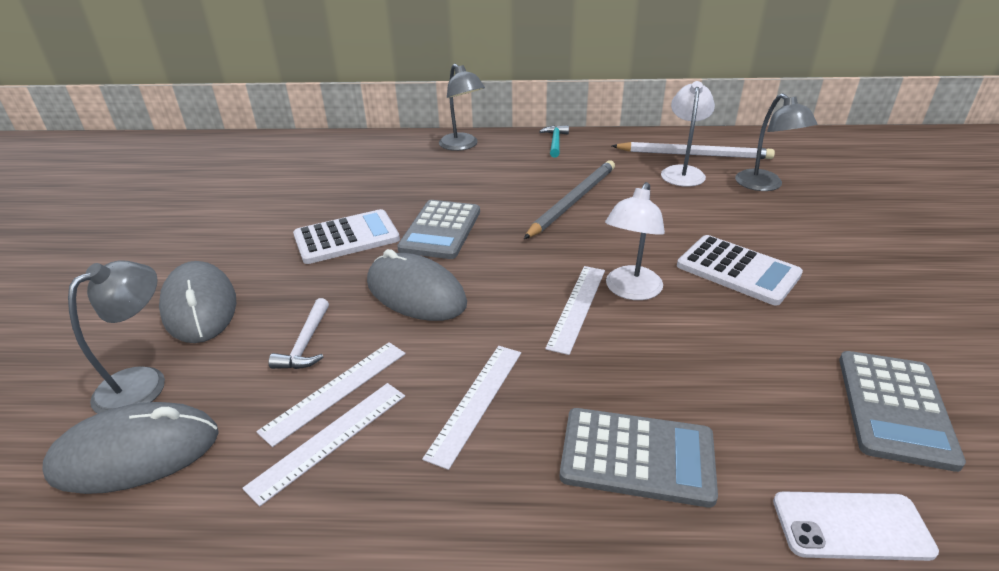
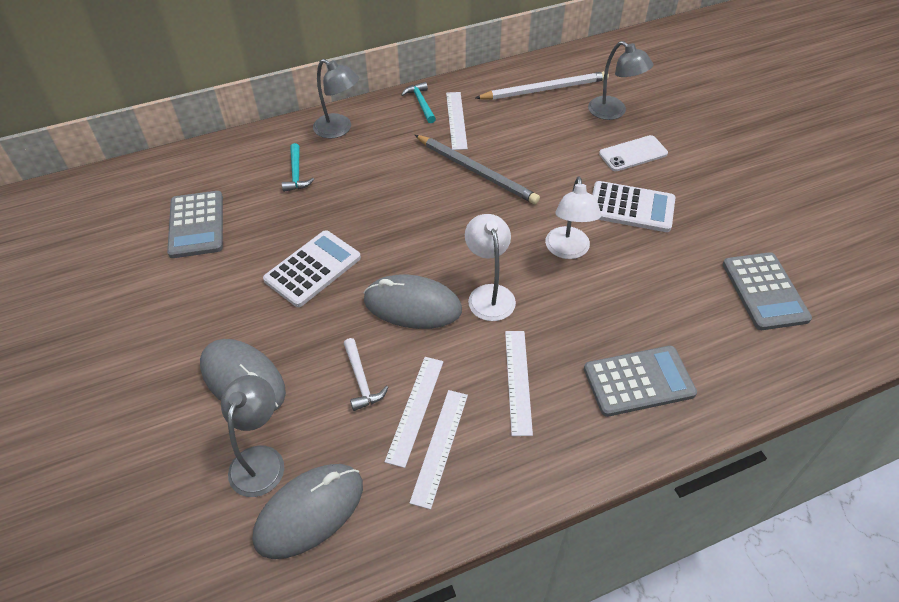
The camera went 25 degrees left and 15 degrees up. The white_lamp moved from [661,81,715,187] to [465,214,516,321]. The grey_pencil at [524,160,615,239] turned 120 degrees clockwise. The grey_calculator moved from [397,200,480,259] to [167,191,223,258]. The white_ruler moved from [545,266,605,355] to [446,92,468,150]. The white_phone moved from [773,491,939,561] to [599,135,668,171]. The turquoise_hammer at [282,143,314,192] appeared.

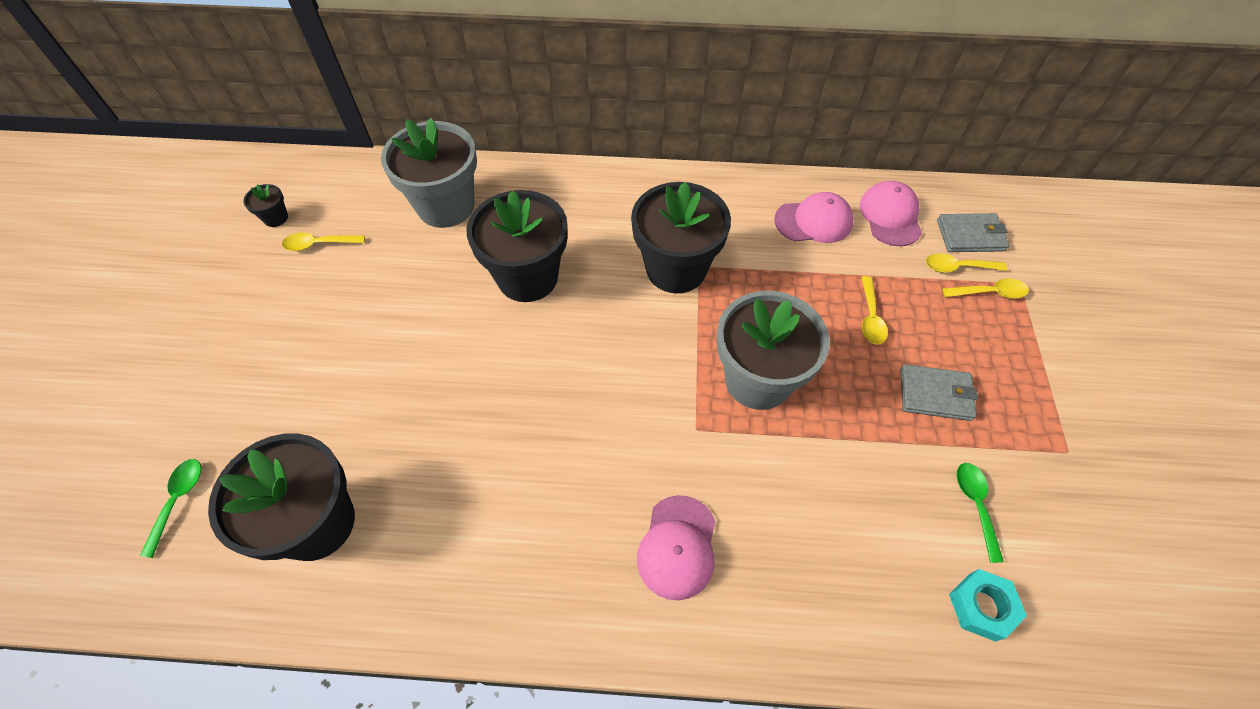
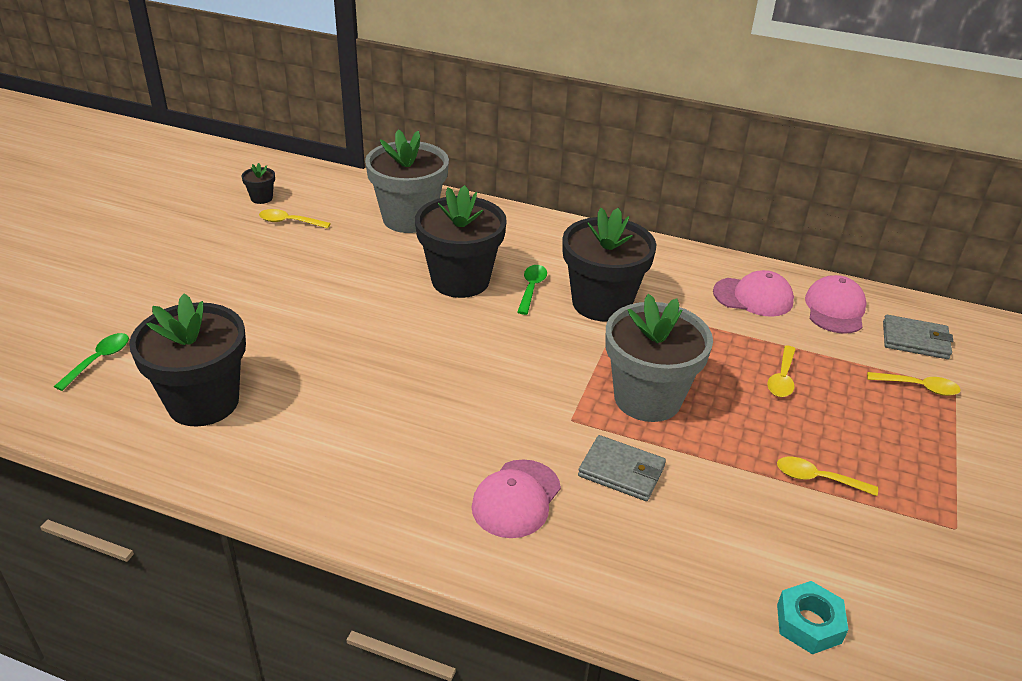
The camera went 15 degrees right and 20 degrees down. The yellow_spoon moved from [926,253,1007,273] to [777,457,878,496]. The grey_wallet moved from [900,364,978,421] to [578,435,666,501]. The green_spoon moved from [957,463,1004,563] to [517,265,547,315].

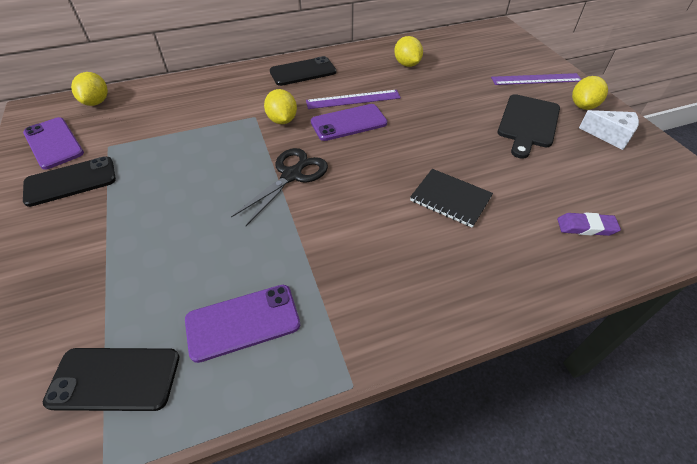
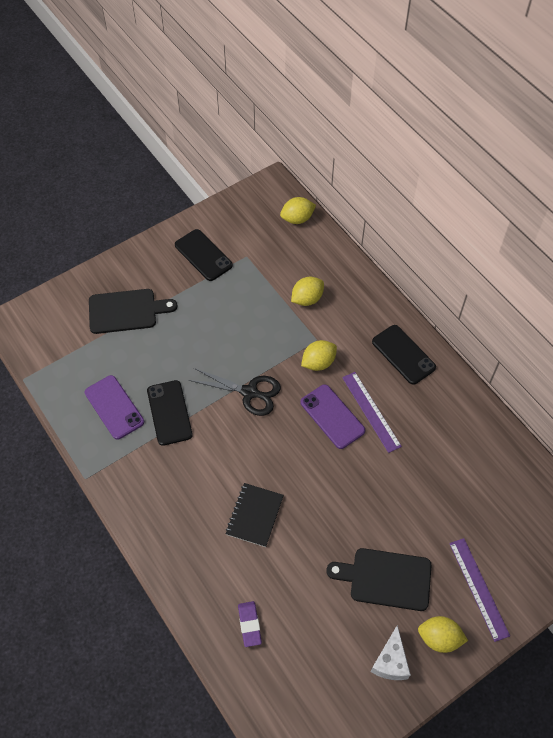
The camera went 75 degrees right and 10 degrees up. The yellow_lemon moved from [394,36,423,67] to [291,277,324,306]. The purple_phone at [23,117,84,170] disappeared. The black_phone moved from [43,348,179,411] to [147,380,193,446]. The black_cutting_board at [89,289,177,334] appeared.

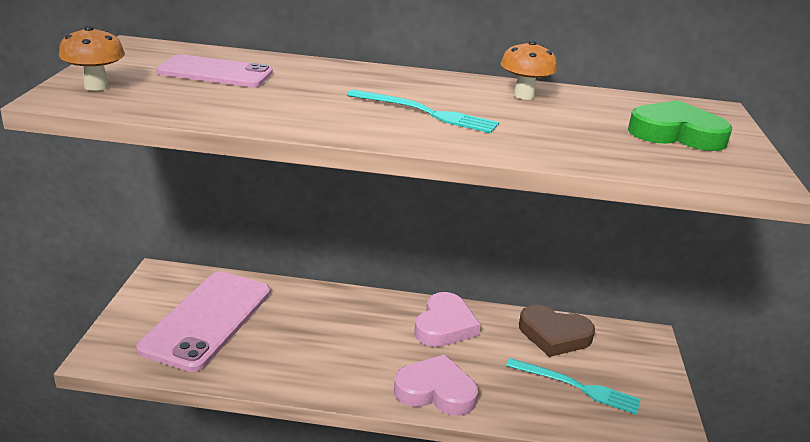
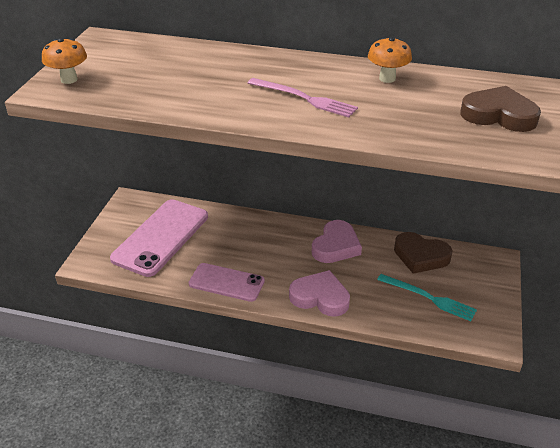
The camera went 10 degrees right and 10 degrees up. The pink_phone moved from [156,54,273,87] to [189,263,265,302]. The turquoise_fork at [347,89,499,133] became the pink_fork at [248,78,358,118]. The green_heart at [628,100,732,151] became the brown_heart at [460,86,541,132].

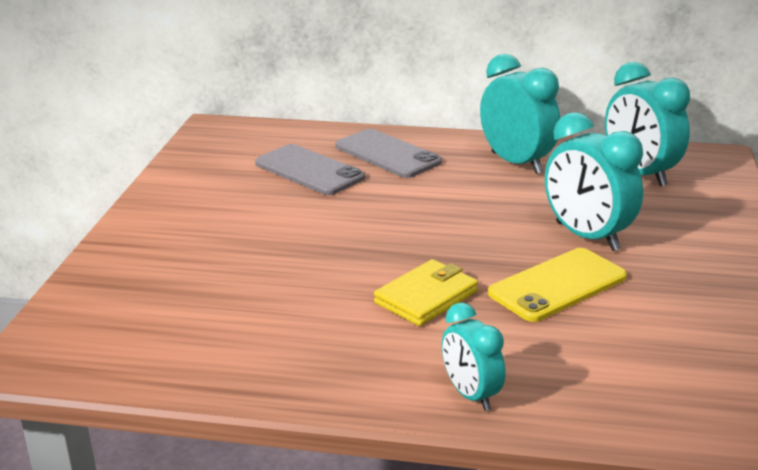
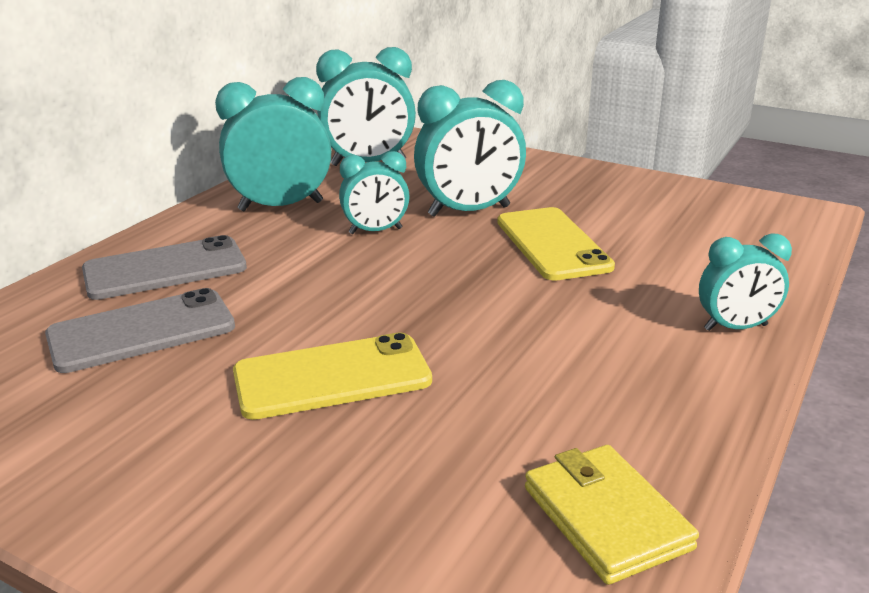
The camera went 70 degrees left and 0 degrees up. The yellow_wallet moved from [374,259,478,326] to [525,445,699,585]. The turquoise_clock at [339,151,410,234] appeared. The yellow_phone at [233,332,432,420] appeared.

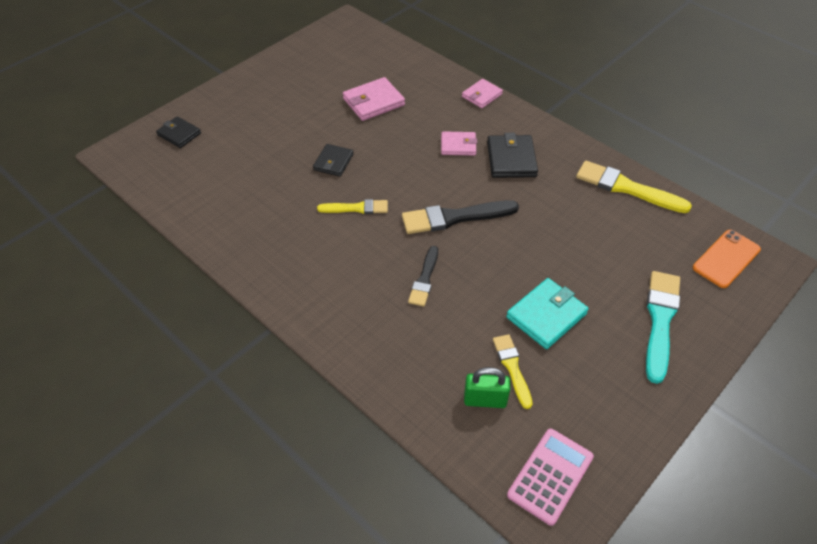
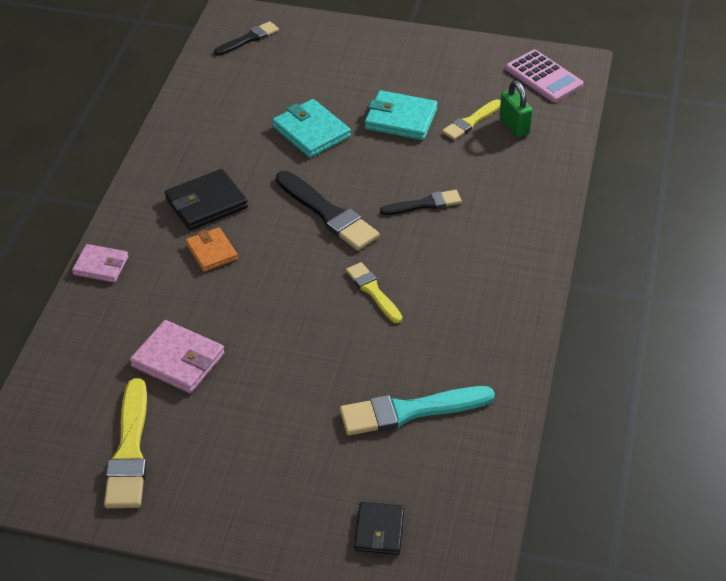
The camera went 120 degrees left and 5 degrees down. The pink_wallet at [441,131,477,156] became the orange_wallet at [186,227,238,272]. The black_wallet at [313,144,354,177] disappeared. The yellow_brush moved from [576,161,692,213] to [104,378,147,508]. The orange_phone at [693,230,761,288] was replaced by the black_brush at [214,21,279,56]. The turquoise_brush moved from [646,271,680,384] to [340,386,495,435]. The pink_calculator at [507,429,594,526] turned 135 degrees counterclockwise. The turquoise_wallet at [272,99,351,158] appeared.

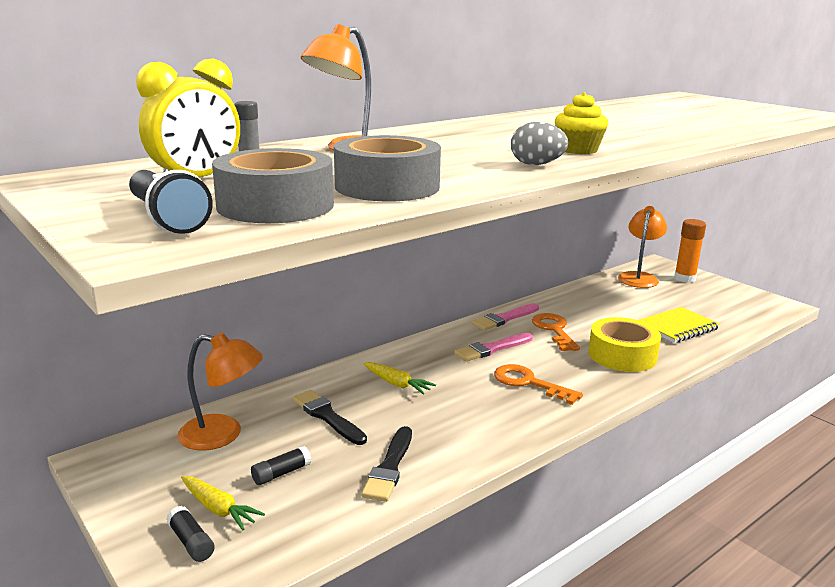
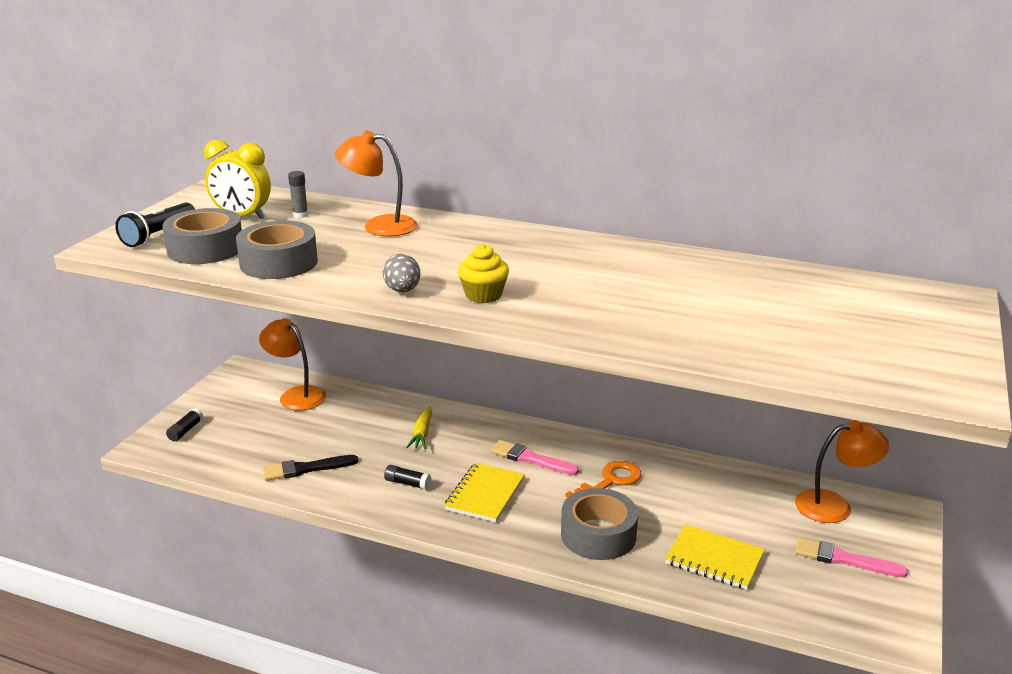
The camera went 60 degrees right and 5 degrees up. The orange_glue_stick at [674,219,706,283] disappeared. The pink_brush moved from [472,303,539,330] to [795,537,908,577]. The yellow_tape at [588,317,661,372] became the grey_tape at [561,488,638,560]. The orange_lamp at [177,332,263,451] turned 150 degrees clockwise. The orange_key at [494,364,583,405] was replaced by the yellow_notebook at [444,463,525,522]. The black_brush at [292,390,367,445] disappeared. The black_glue_stick moved from [251,446,312,485] to [384,465,431,490]. The yellow_carrot at [181,476,265,530] disappeared.

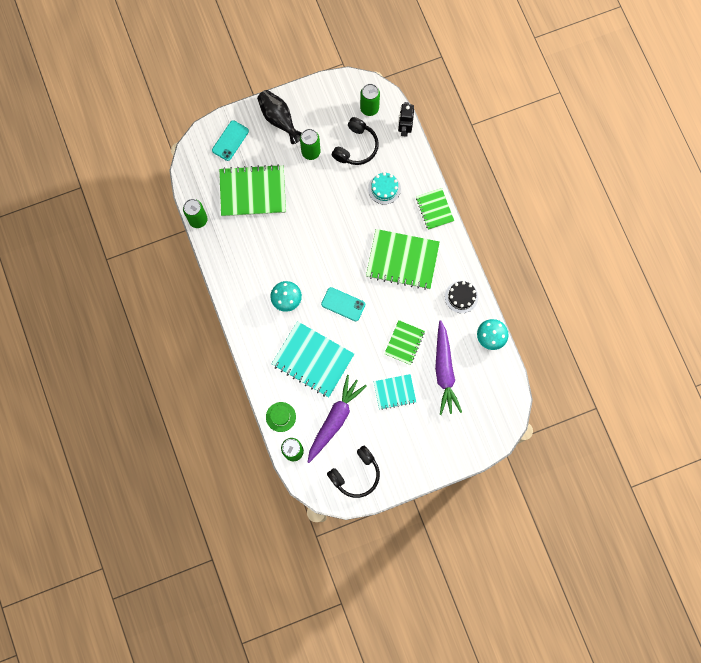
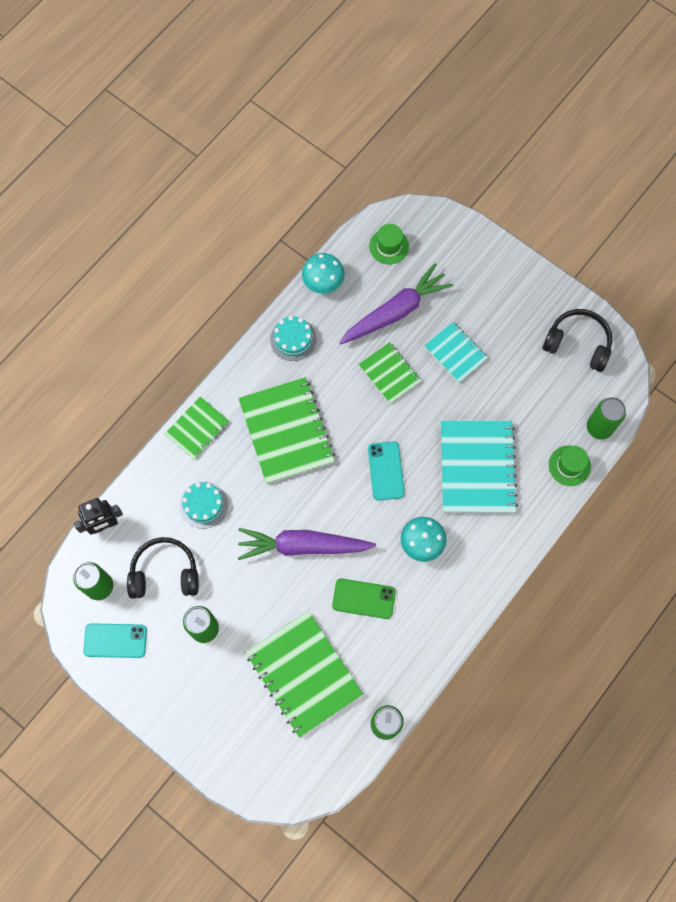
The camera went 120 degrees left and 5 degrees down. The black_vase at [257,90,302,144] disappeared. The turquoise_phone moved from [212,120,249,161] to [83,623,147,658]. The black_cake at [445,281,478,313] became the turquoise_cake at [270,316,316,361]. The green_notebook at [384,320,425,365] turned 60 degrees clockwise. The purple_carrot moved from [308,375,367,463] to [238,528,376,560]. The green_hat at [369,224,409,264] appeared. The green_phone at [332,579,396,619] appeared.

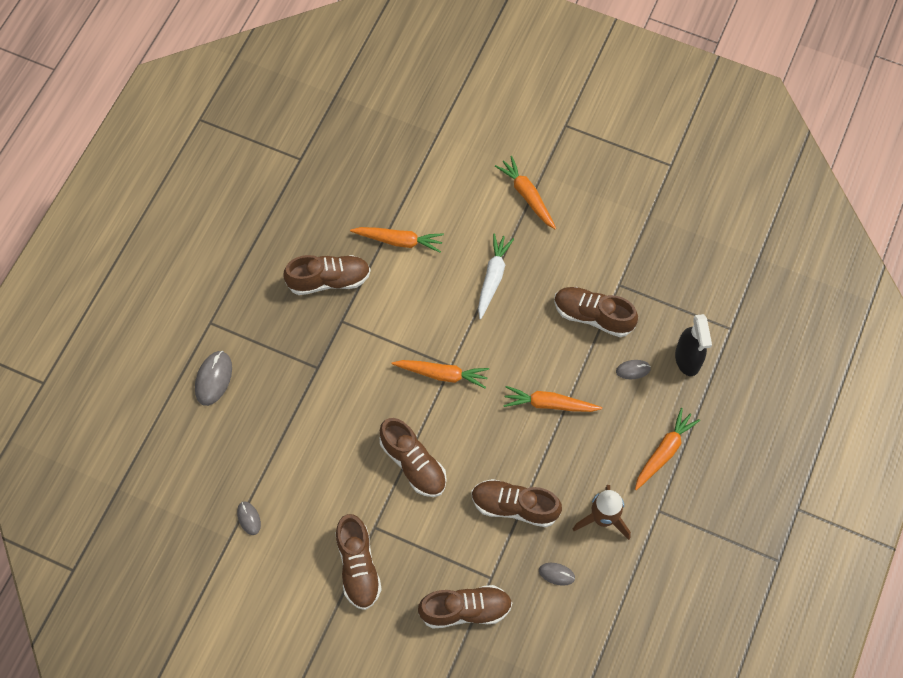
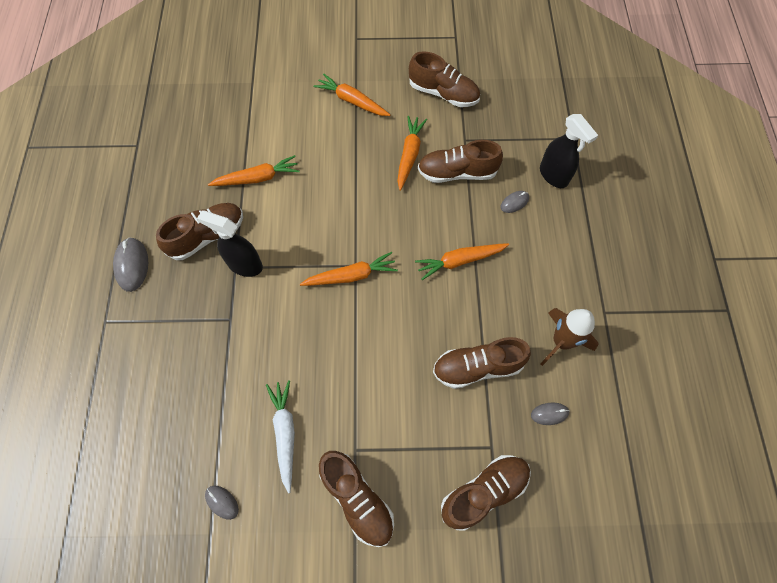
The camera went 25 degrees left and 0 degrees up. The white_carrot moved from [478,234,514,319] to [266,380,295,493]. The grey_mouse moved from [195,351,232,406] to [113,237,148,292]. The orange_carrot moved from [635,408,700,490] to [397,116,427,191]. The brown_shoe moved from [380,418,447,497] to [409,51,480,107]. The black_spray_bottle at [197,211,263,277] appeared.

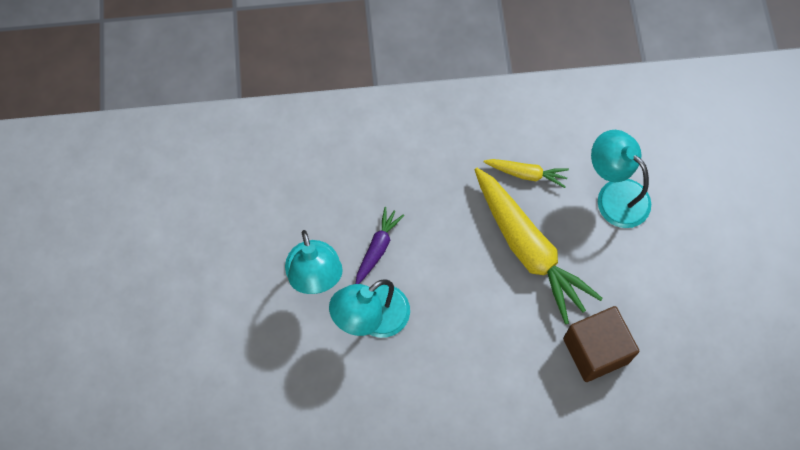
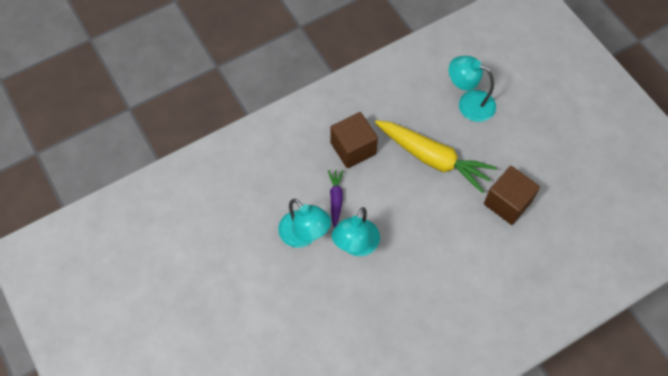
The camera went 25 degrees left and 5 degrees down. The yellow_carrot at [484,159,569,188] disappeared. The brown_cube at [330,112,378,168] appeared.

